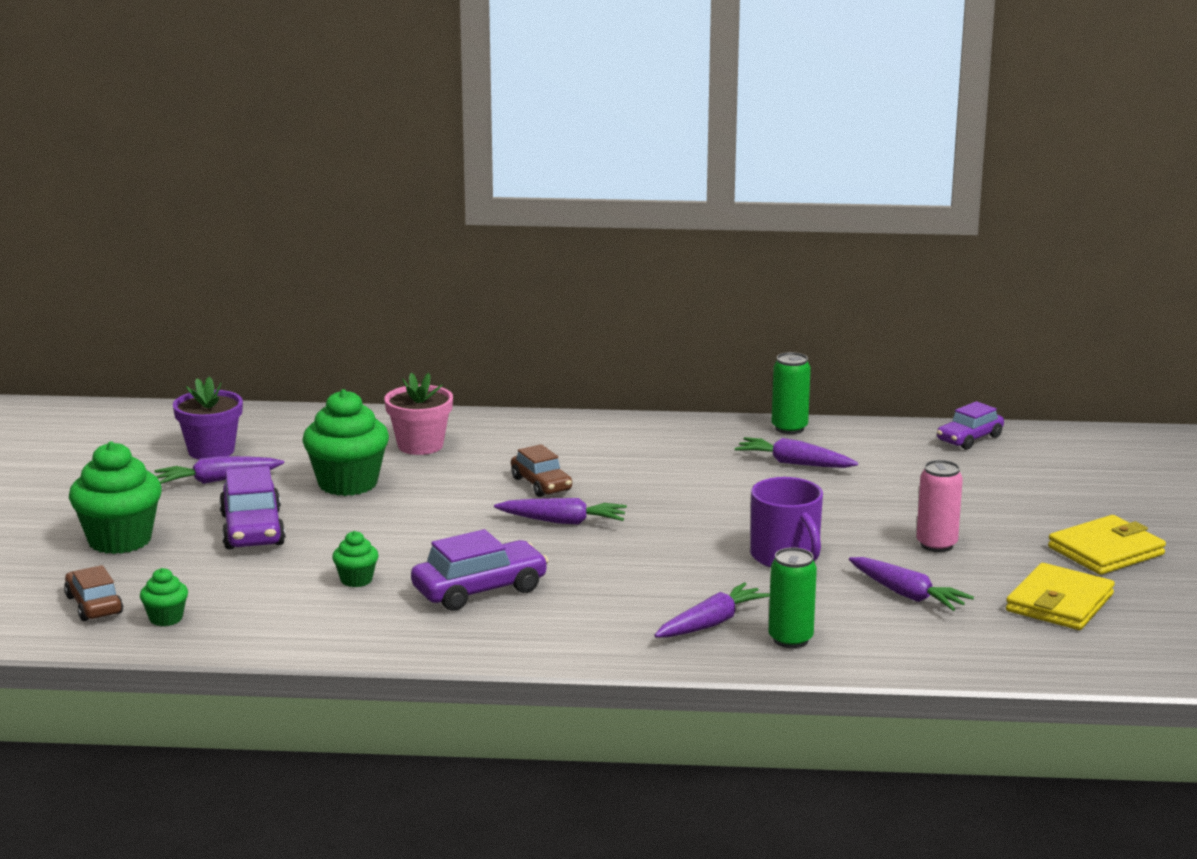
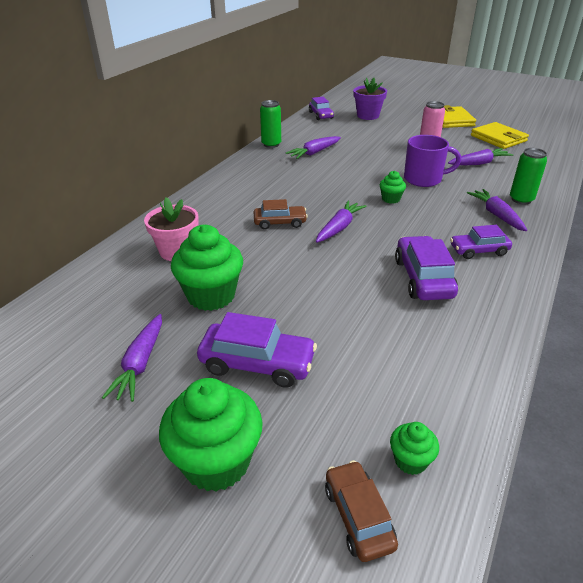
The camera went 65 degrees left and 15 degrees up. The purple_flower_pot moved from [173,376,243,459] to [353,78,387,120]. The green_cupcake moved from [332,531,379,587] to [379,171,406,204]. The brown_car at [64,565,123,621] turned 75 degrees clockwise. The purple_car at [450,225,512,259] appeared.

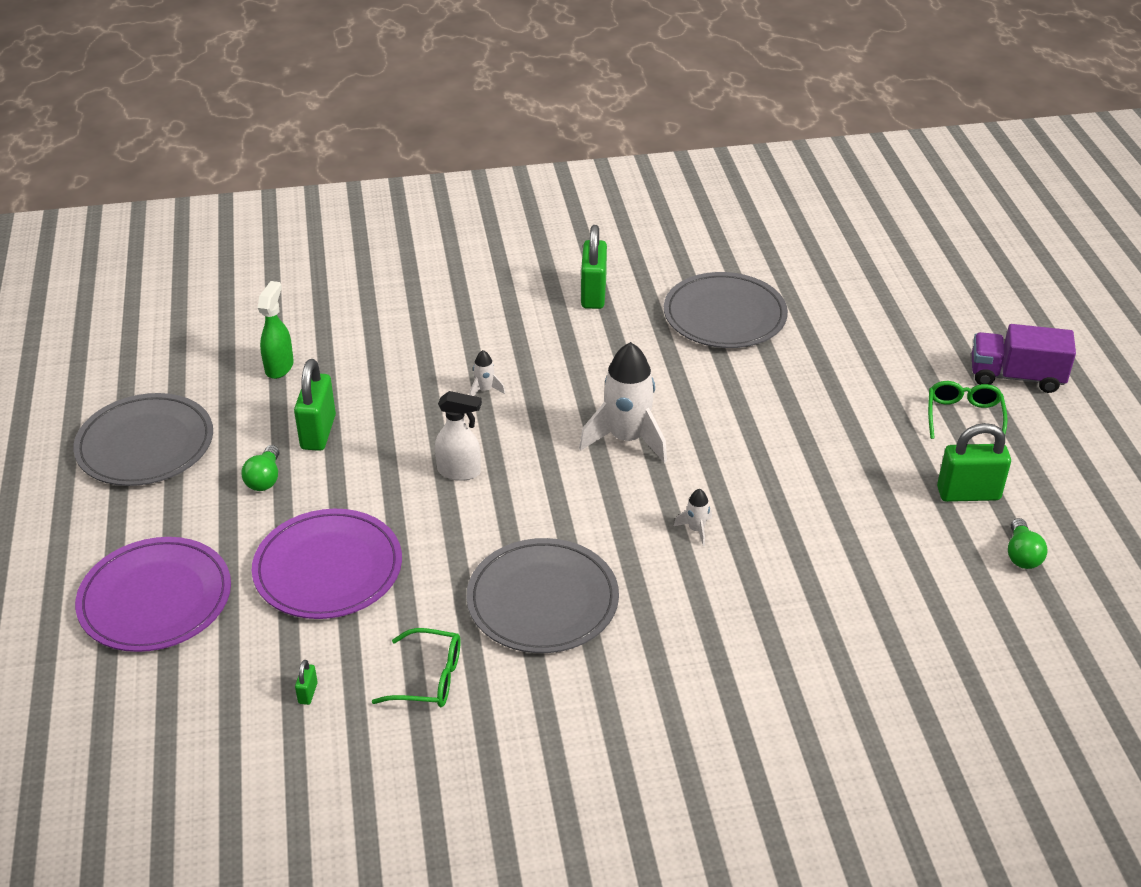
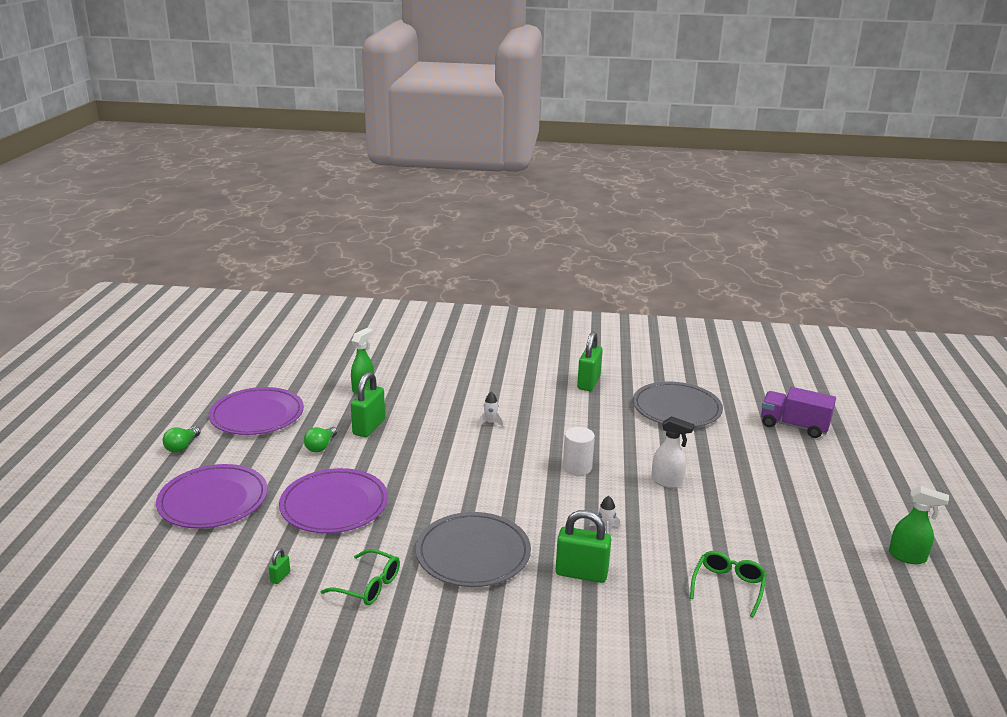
The camera went 15 degrees right and 15 degrees down. The purple_truck moved from [972,324,1076,393] to [761,387,836,438]. The white_rocket at [579,342,667,463] was replaced by the white_cylinder at [563,427,595,475]. The green_glasses moved from [928,381,1008,439] to [690,551,767,618]. The white_spray_bottle moved from [435,391,482,481] to [651,416,695,488]. The grey_plate at [73,393,213,486] became the purple_plate at [209,387,304,435]. The green_padlock moved from [937,423,1011,502] to [556,510,611,583]. The green_light_bulb moved from [1008,518,1048,569] to [163,427,201,453]. The green_spray_bottle at [889,486,949,564] appeared.

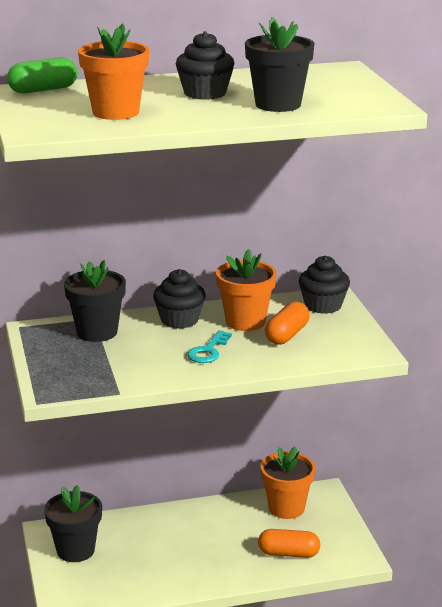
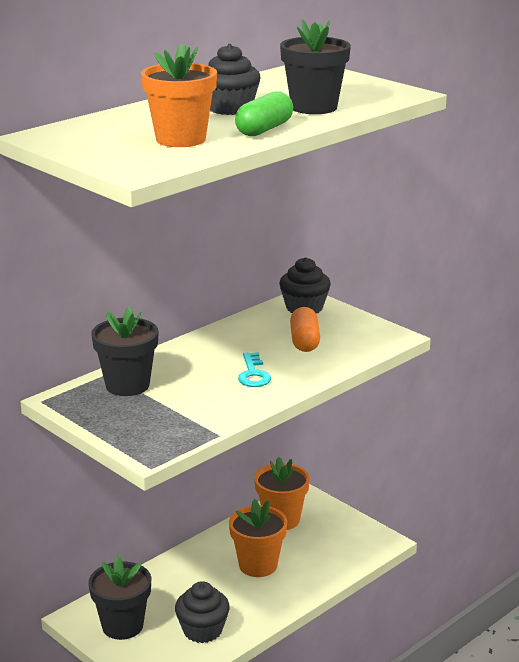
The camera went 30 degrees left and 0 degrees up. The green_capsule moved from [7,58,77,93] to [235,91,293,136]. The orange_flower_pot moved from [216,249,277,331] to [229,499,287,577]. The black_cupcake moved from [153,269,206,329] to [175,581,230,643]. The orange_capsule at [258,529,320,558] disappeared.

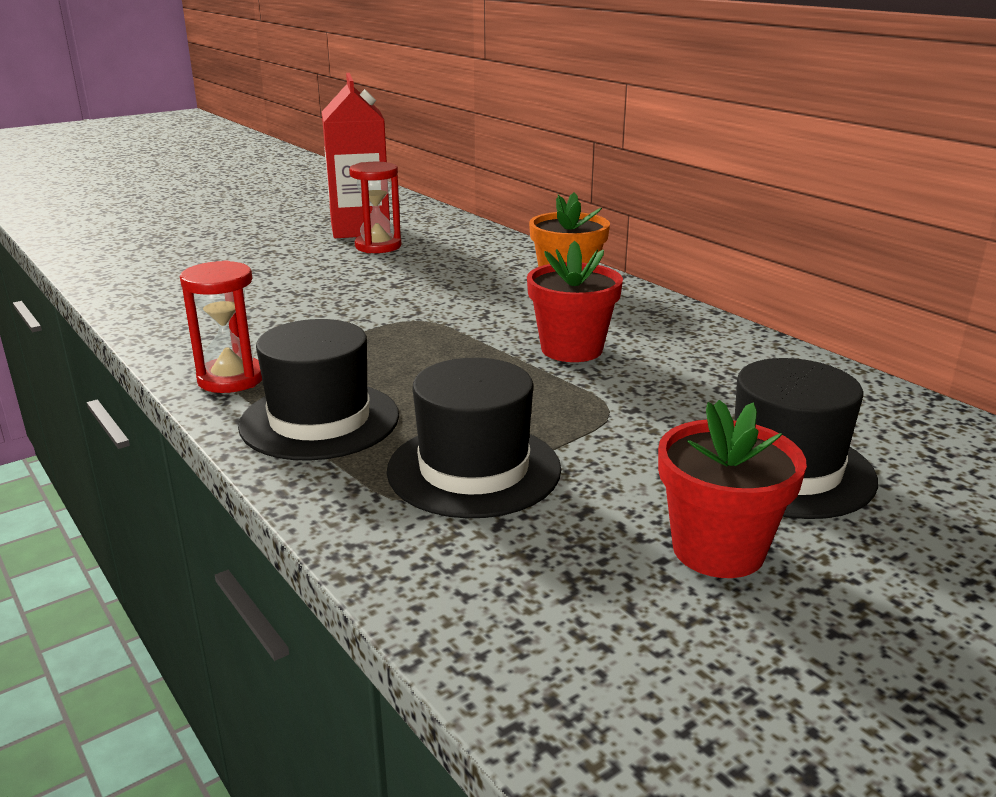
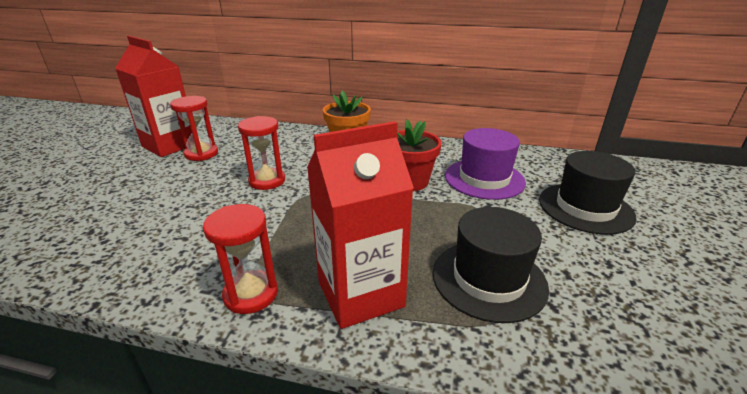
The camera went 40 degrees left and 5 degrees up. The black_hat at [238,319,399,461] was replaced by the red_carton at [307,121,414,329]. The red_flower_pot at [658,400,807,578] disappeared. The red_hourglass at [238,116,285,190] appeared. The purple_hat at [445,128,526,200] appeared.

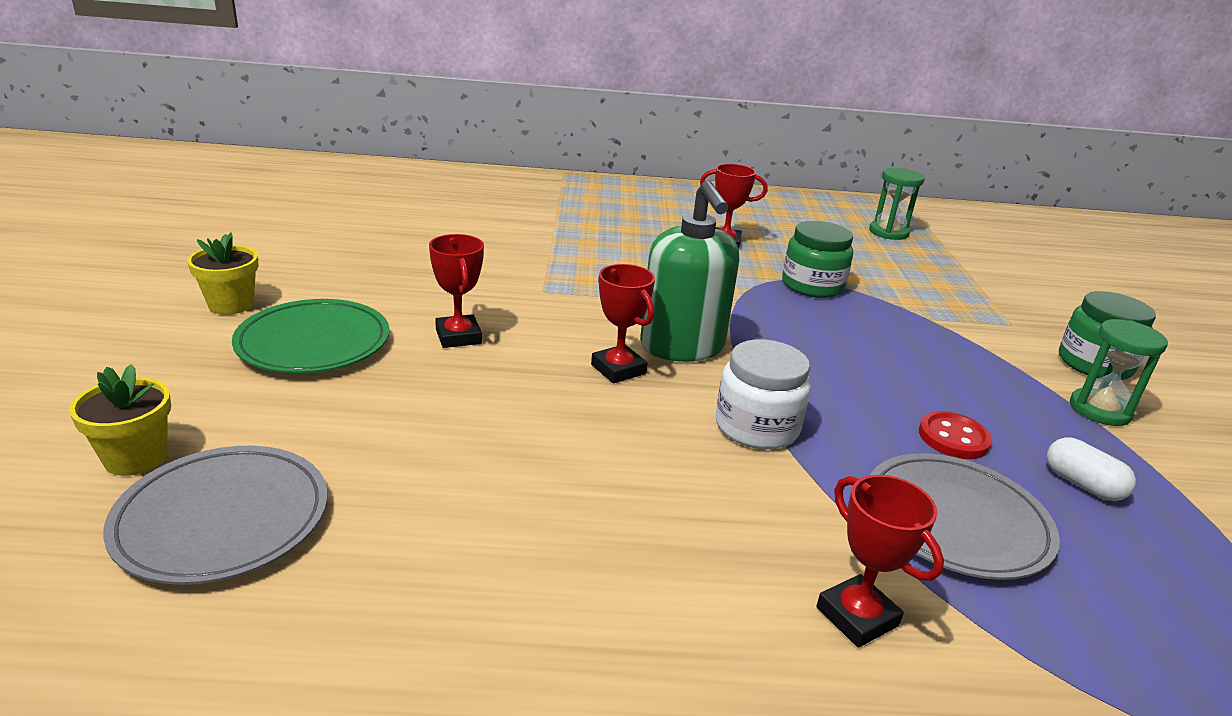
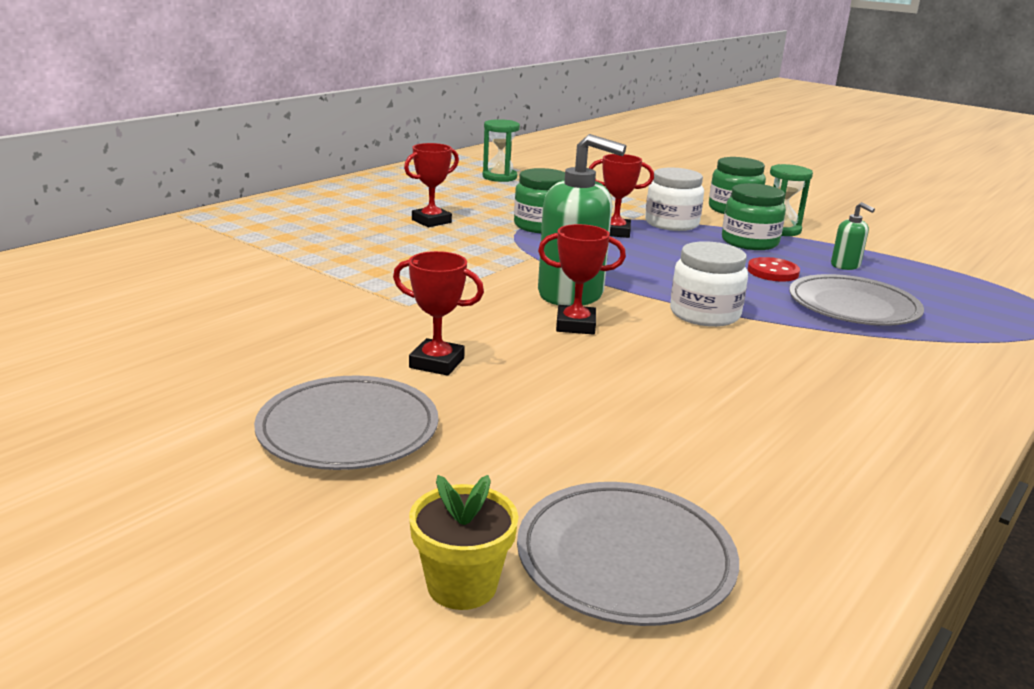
The camera went 50 degrees left and 5 degrees down. The yellow_flower_pot at [187,232,259,315] disappeared. The green_plate at [232,299,390,373] became the grey_plate at [254,376,438,470]. The white_capsule at [1047,437,1136,501] was replaced by the green_soap_dispenser at [831,202,875,270]. The red_trophy moved from [816,475,944,648] to [589,154,654,238]. The white_jar at [645,168,704,231] appeared. The green_jar at [722,183,786,250] appeared.

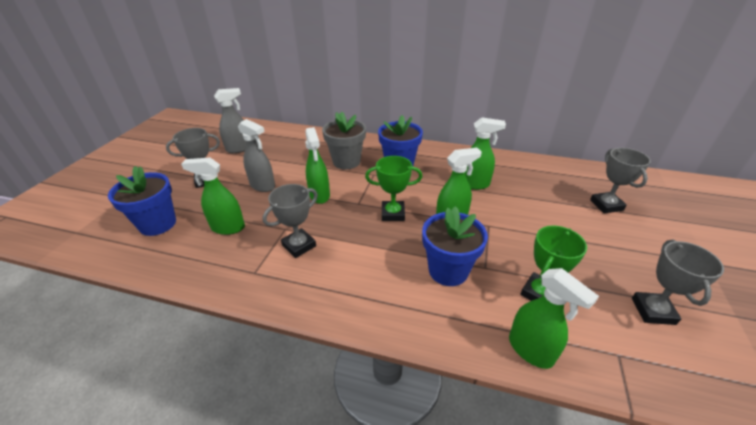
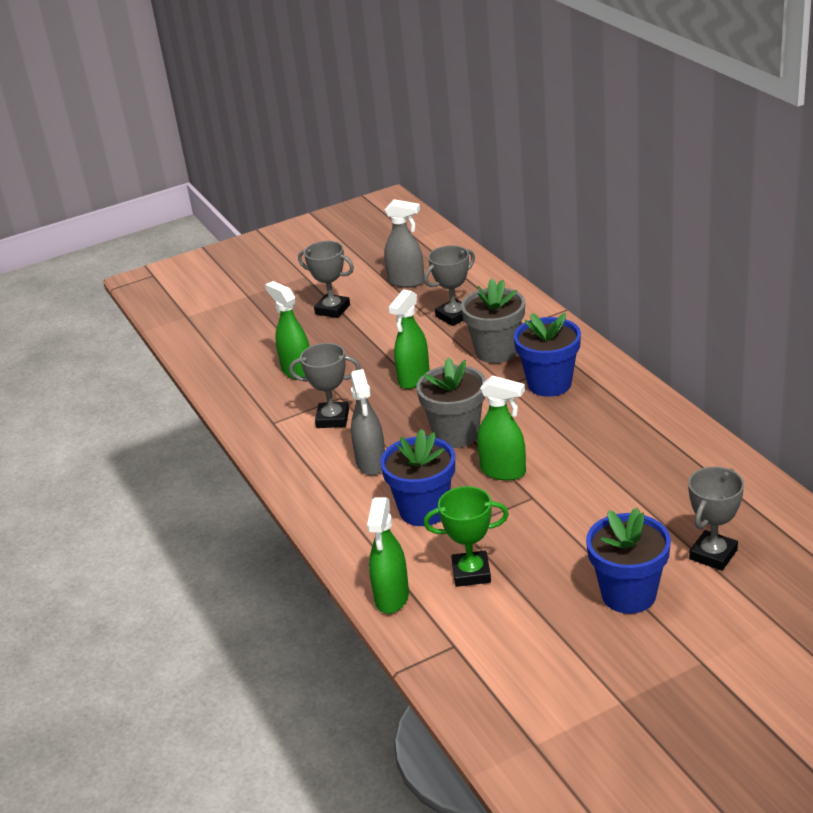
The camera went 50 degrees right and 5 degrees down. The green_spray_bottle at [465,117,506,190] disappeared. The grey_spray_bottle moved from [238,119,275,192] to [351,369,385,476]. The green_trophy at [365,156,422,221] was replaced by the grey_flower_pot at [416,357,486,448]. The blue_flower_pot moved from [108,166,176,236] to [586,508,671,614]. The grey_trophy moved from [632,240,724,325] to [424,245,475,326].

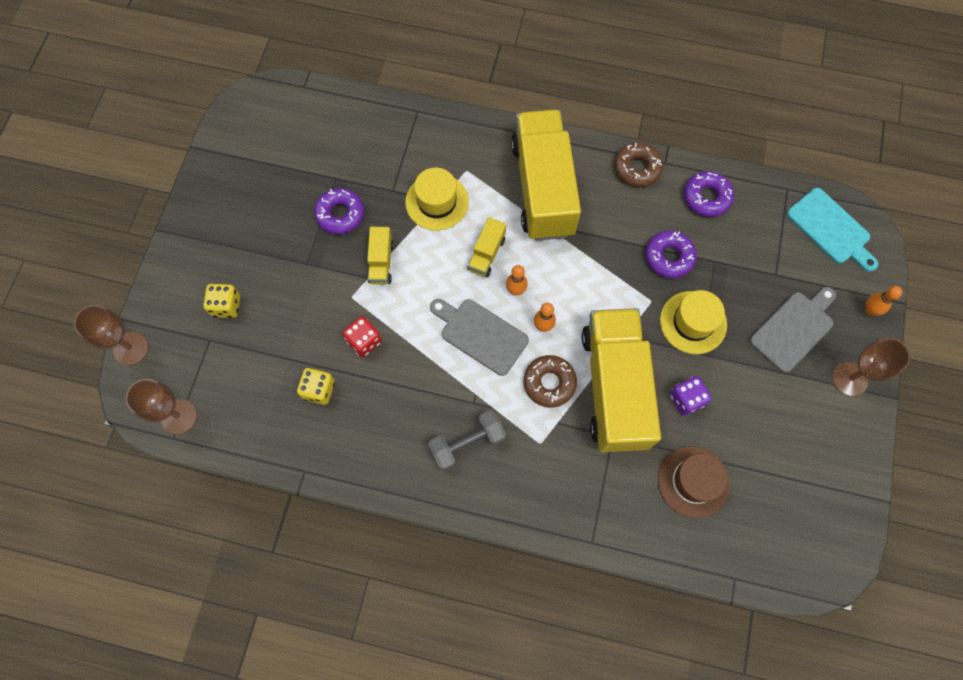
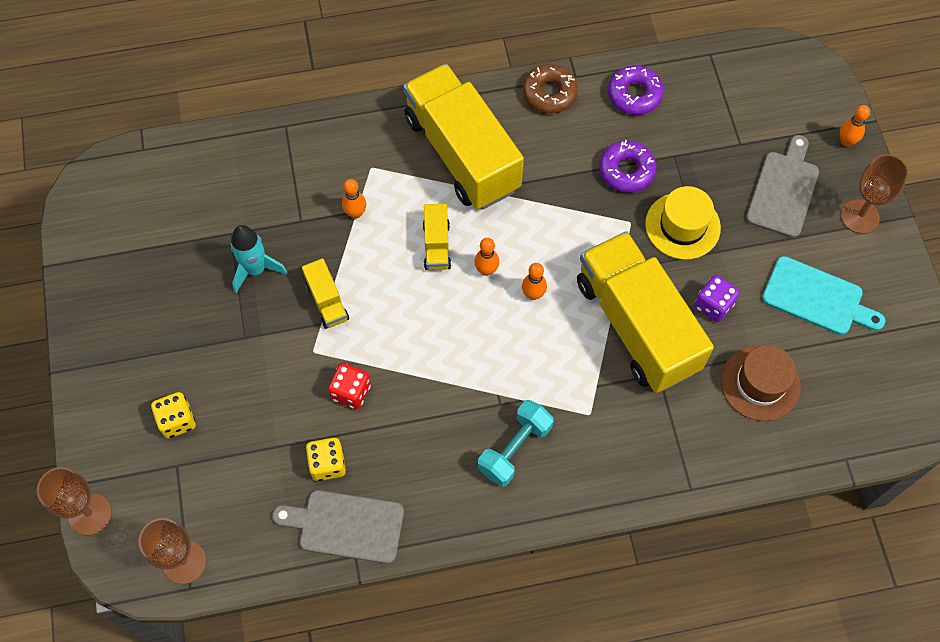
The camera went 25 degrees left and 5 degrees down. The yellow_hat at [405,168,469,231] was replaced by the orange_bowling_pin at [342,179,366,219]. The purple_donut at [314,188,364,234] was replaced by the turquoise_rocket at [231,225,288,293]. The turquoise_cutting_board moved from [787,188,878,272] to [762,256,885,335]. The grey_cutting_board moved from [430,299,529,376] to [272,490,404,564]. The brown_donut at [524,355,577,408] disappeared. The grey_dumbbell at [428,410,506,471] became the turquoise_dumbbell at [478,400,554,487].

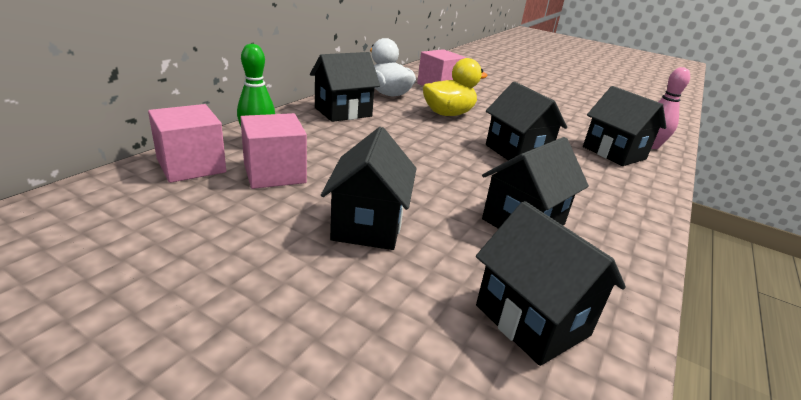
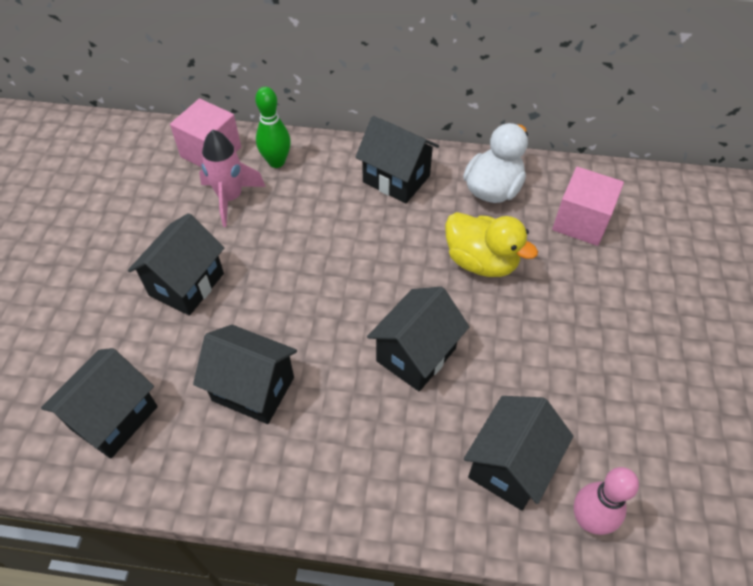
The camera went 70 degrees right and 25 degrees up. The pink_cube at [240,113,307,189] was replaced by the pink_rocket at [199,130,266,227]. The black_house at [321,127,417,250] turned 45 degrees counterclockwise.

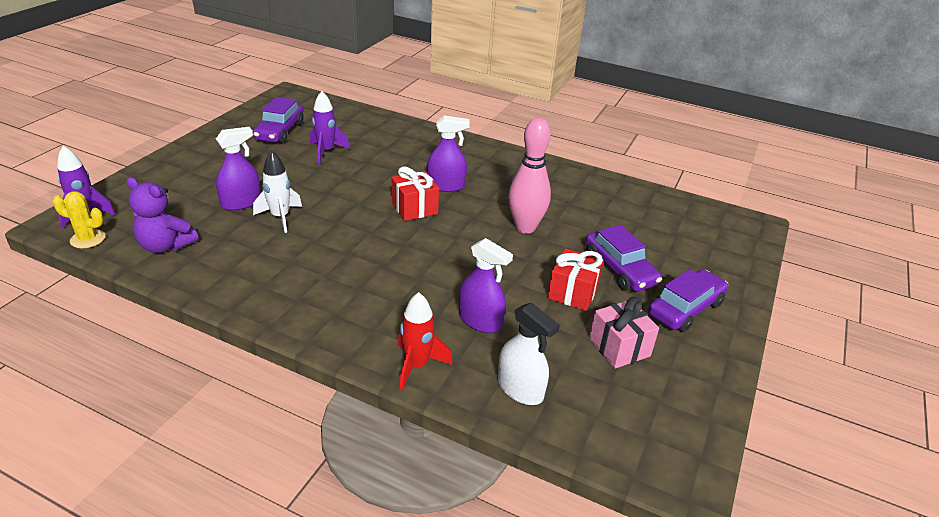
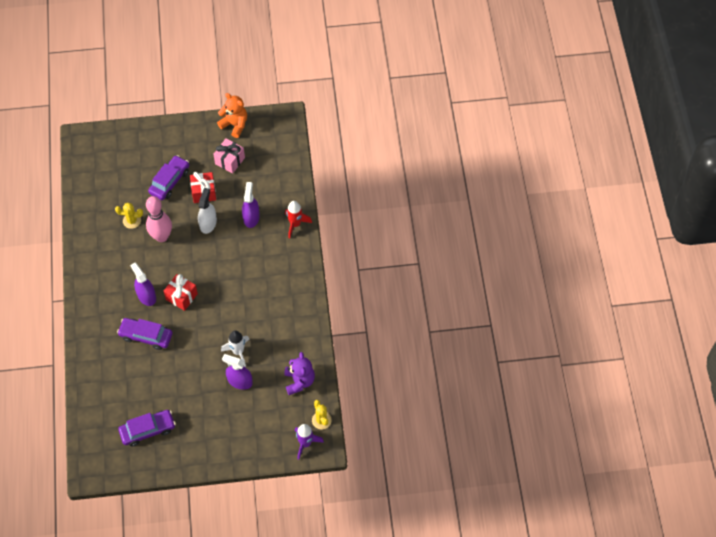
The camera went 120 degrees left and 25 degrees up. The purple_rocket at [310,91,350,163] disappeared. The purple_car moved from [648,269,728,332] to [117,318,173,350]. The white_spray_bottle moved from [498,302,560,405] to [198,188,217,234]. The orange_teddy_bear at [217,93,247,138] appeared. The yellow_cactus at [115,203,143,229] appeared.

